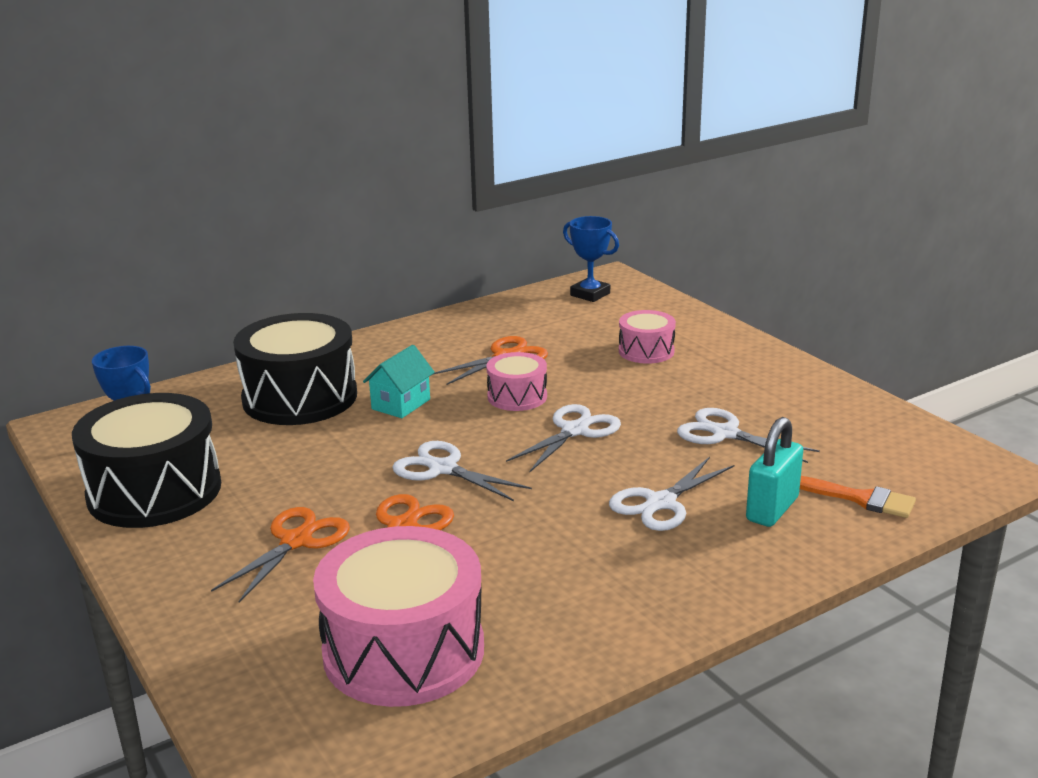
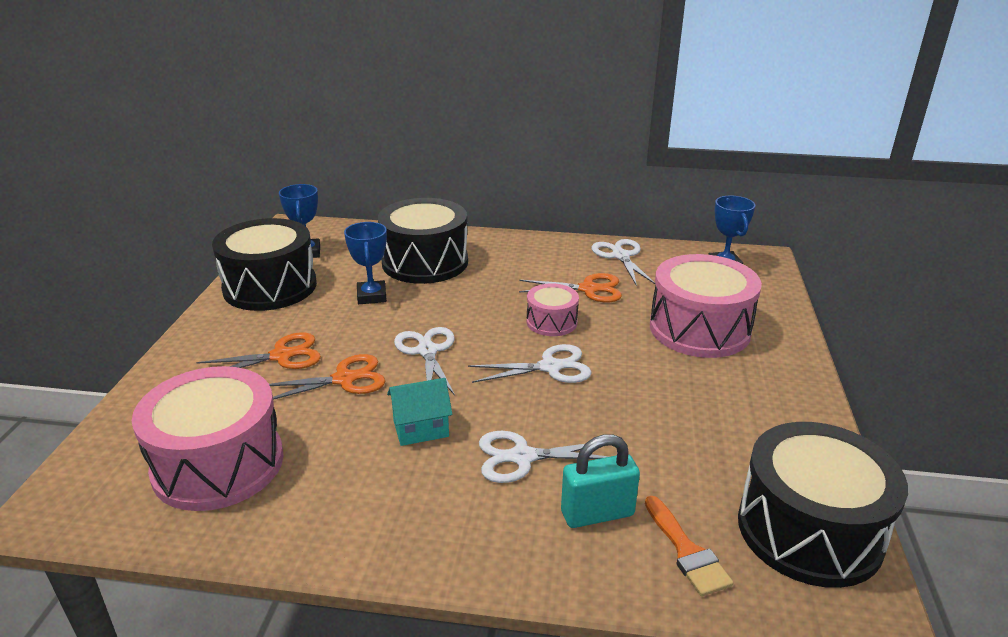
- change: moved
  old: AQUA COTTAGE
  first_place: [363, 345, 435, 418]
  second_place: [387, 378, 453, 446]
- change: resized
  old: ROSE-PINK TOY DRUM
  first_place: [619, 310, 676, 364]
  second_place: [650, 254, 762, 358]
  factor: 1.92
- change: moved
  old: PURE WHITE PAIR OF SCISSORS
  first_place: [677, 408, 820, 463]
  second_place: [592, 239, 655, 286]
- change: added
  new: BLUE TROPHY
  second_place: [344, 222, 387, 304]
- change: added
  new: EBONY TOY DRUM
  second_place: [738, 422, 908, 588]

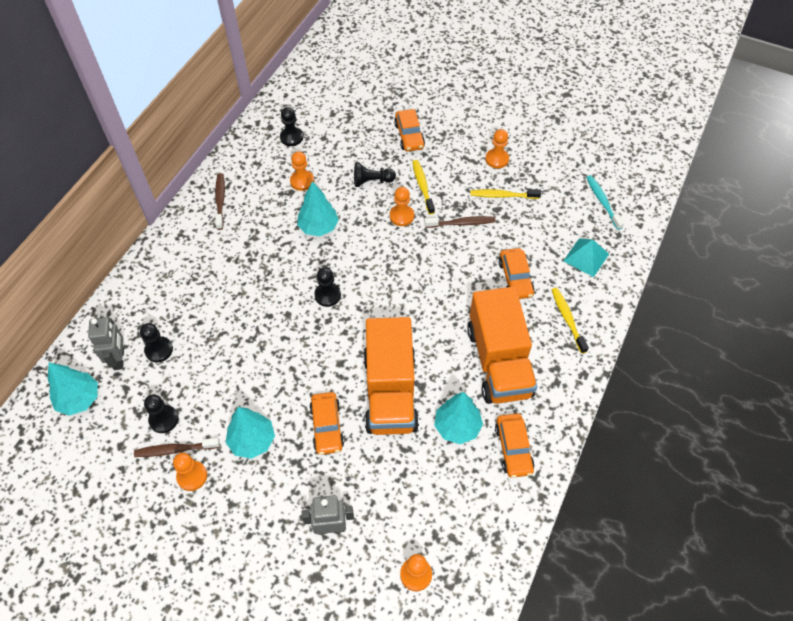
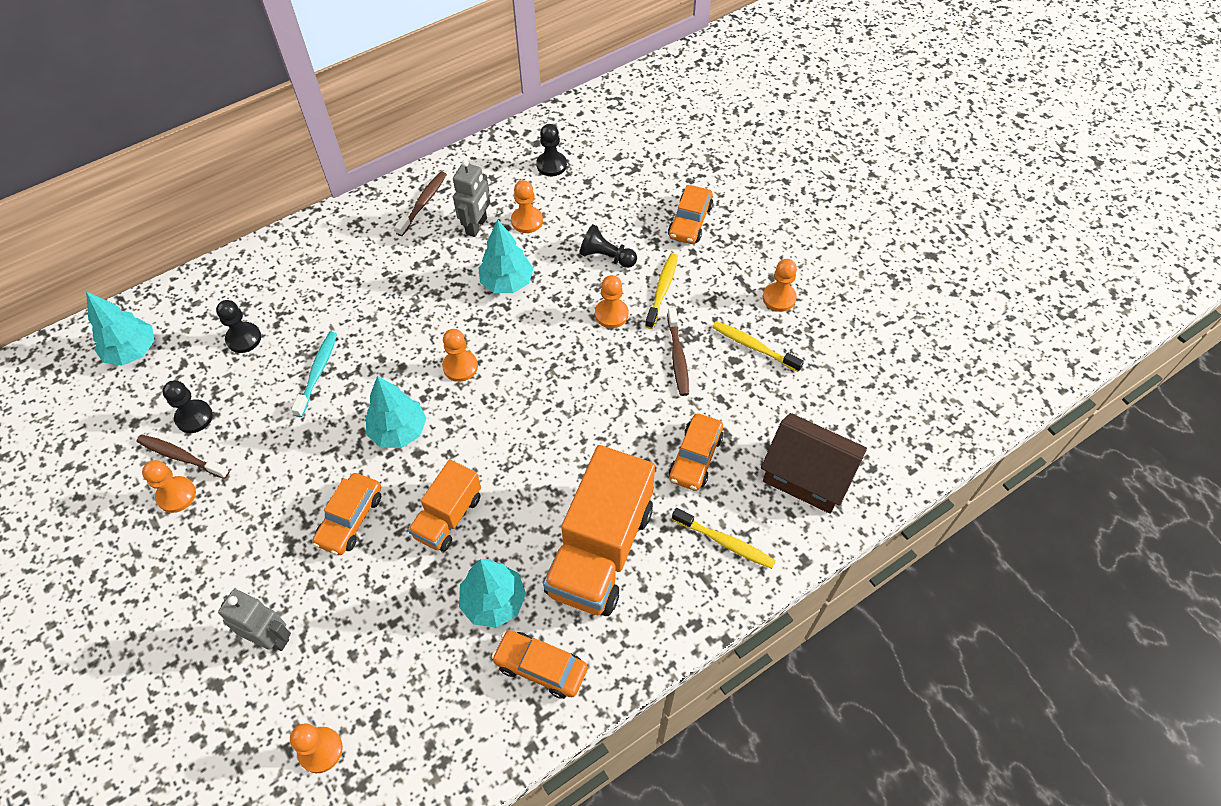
- change: moved
  old: ASH-GREY ROBOT
  first_place: [88, 317, 124, 370]
  second_place: [453, 160, 490, 237]
- change: moved
  old: AQUA TOY TREE
  first_place: [226, 407, 275, 459]
  second_place: [366, 376, 426, 448]
- change: recoloured
  old: EBONY PAWN
  new: ORANGE PAWN
  first_place: [314, 267, 341, 307]
  second_place: [442, 329, 478, 382]
- change: resized
  old: ORANGE LORRY
  first_place: [363, 317, 419, 435]
  second_place: [408, 459, 481, 552]
  factor: 0.56
- change: turned
  old: DARK BROWN DENTAL BRUSH
  first_place: [424, 216, 496, 228]
  second_place: [667, 307, 689, 396]
  degrees: 60
- change: turned
  old: ORANGE AUTOMOBILE
  first_place: [495, 413, 534, 478]
  second_place: [491, 630, 587, 699]
  degrees: 90
- change: turned
  old: BRIGHT YELLOW DENTAL BRUSH
  first_place: [552, 288, 589, 354]
  second_place: [672, 508, 776, 569]
  degrees: 105
- change: replaced
  old: AQUA SOLID PYRAMID
  new: DARK BROWN COTTAGE
  first_place: [563, 238, 609, 277]
  second_place: [761, 413, 867, 514]
- change: moved
  old: AQUA DENTAL BRUSH
  first_place: [586, 175, 624, 230]
  second_place: [291, 332, 337, 417]

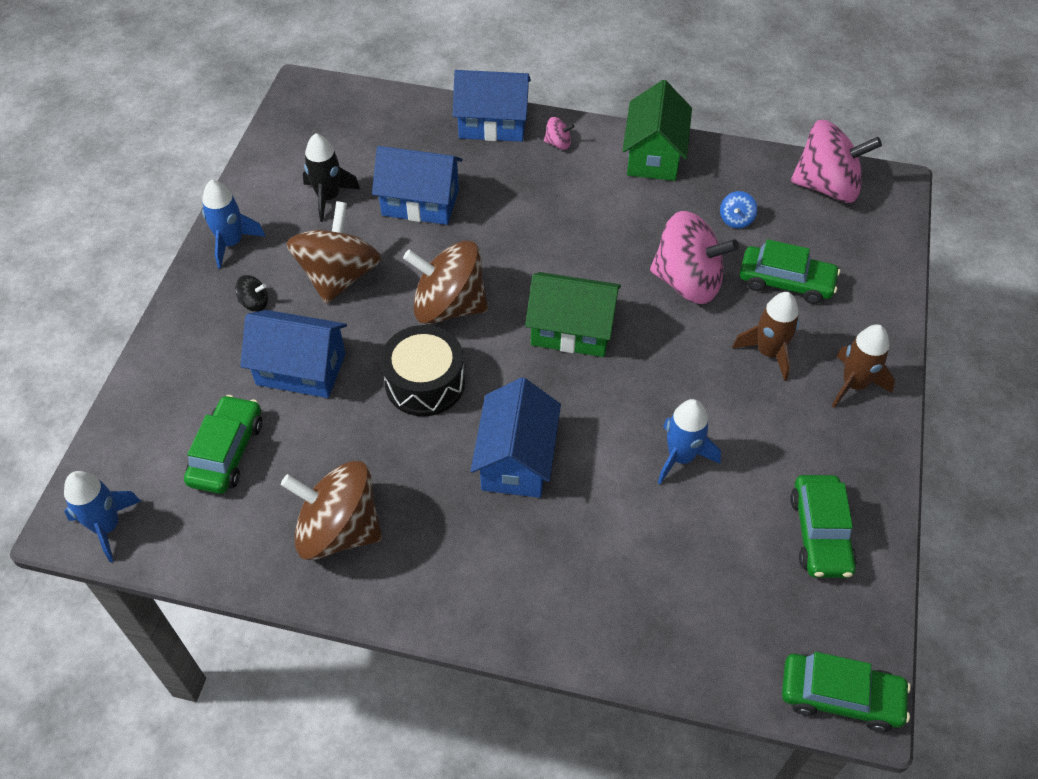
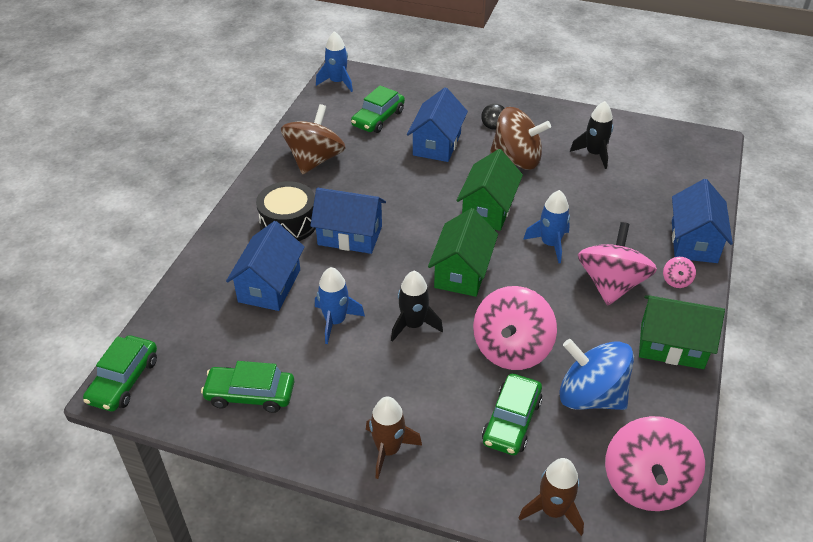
- change: turned
  old: LEAF-GREEN AUTOMOBILE
  first_place: [184, 395, 262, 494]
  second_place: [351, 86, 405, 133]
  degrees: 105
- change: moved
  old: BLUE SPACESHIP
  first_place: [202, 180, 266, 269]
  second_place: [523, 190, 570, 263]
- change: moved
  old: BLUE COTTAGE
  first_place: [372, 146, 463, 225]
  second_place: [226, 221, 305, 311]
- change: moved
  old: EBONY TOY DRUM
  first_place: [381, 325, 465, 416]
  second_place: [256, 181, 316, 241]
- change: replaced
  old: DARK BROWN WHIRLIGIG
  new: LEAF-GREEN COTTAGE
  first_place: [403, 241, 488, 324]
  second_place: [456, 149, 523, 231]
- change: resized
  old: BLUE WHIRLIGIG
  first_place: [720, 191, 757, 228]
  second_place: [559, 339, 634, 410]
  factor: 2.43
- change: moved
  old: DARK BROWN SPACESHIP
  first_place: [732, 292, 799, 381]
  second_place: [519, 458, 584, 536]
- change: added
  new: EBONY SPACESHIP
  second_place: [391, 271, 443, 342]
- change: added
  new: ROSE-PINK WHIRLIGIG
  second_place: [578, 222, 657, 305]

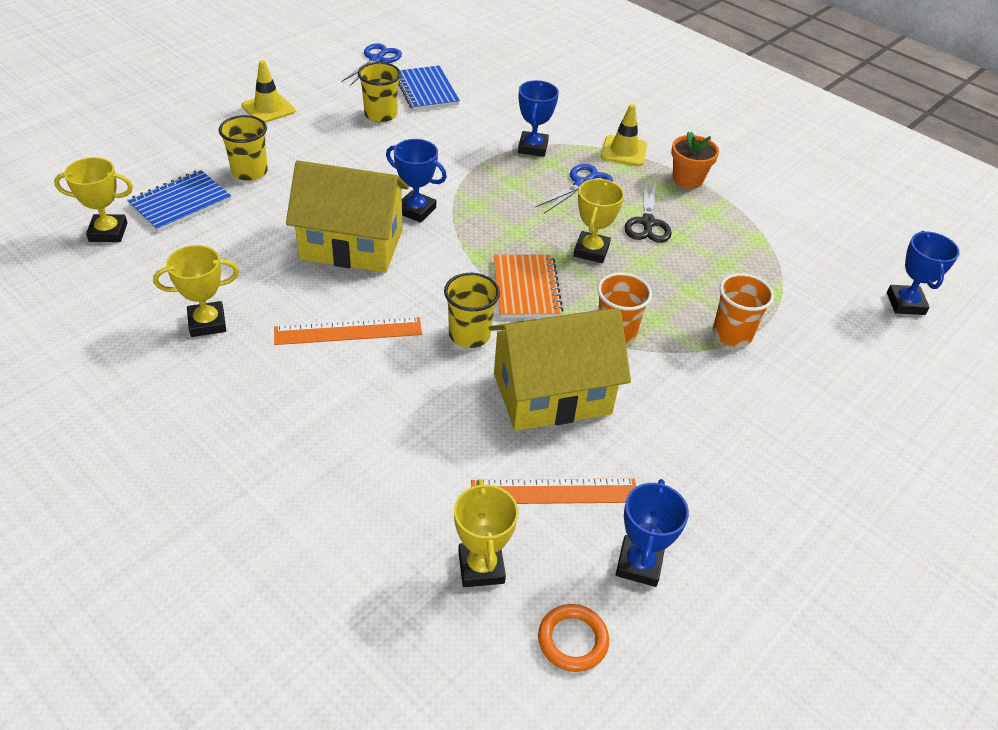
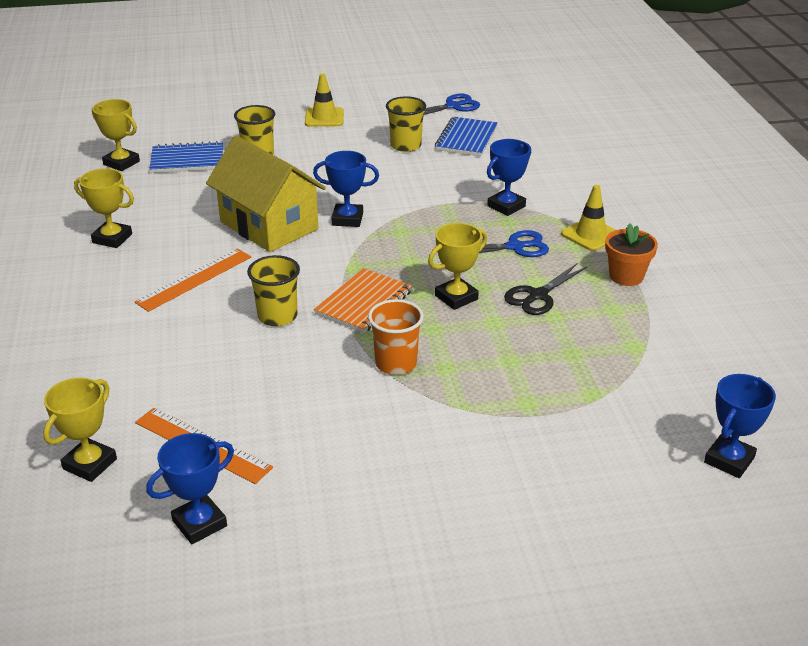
- change: turned
  old: ORANGE RULER
  first_place: [274, 317, 422, 345]
  second_place: [134, 249, 251, 312]
  degrees: -75
- change: turned
  old: BLUE TROPHY
  first_place: [386, 139, 447, 223]
  second_place: [313, 151, 379, 227]
  degrees: -60
- change: removed
  old: BRIGHT YELLOW COTTAGE
  first_place: [489, 308, 631, 431]
- change: removed
  old: ORANGE TORUS
  first_place: [538, 604, 609, 672]
- change: removed
  old: ORANGE TUMBLER
  first_place: [713, 273, 774, 347]

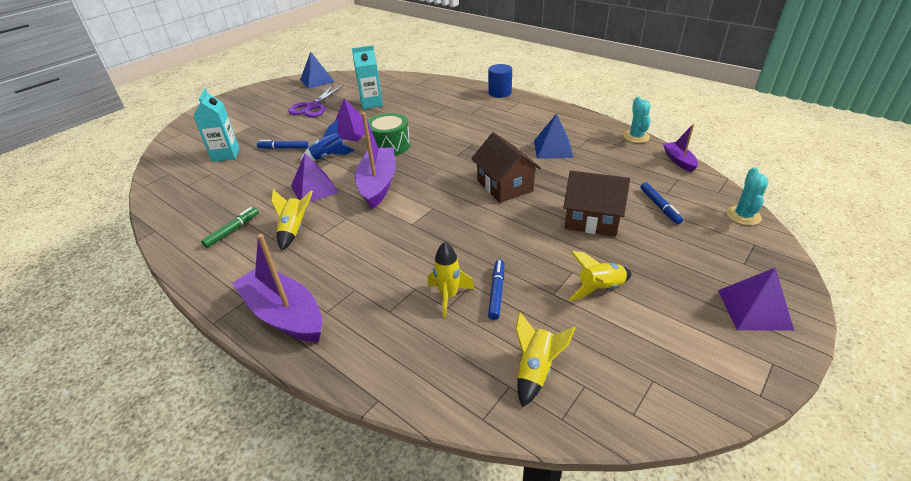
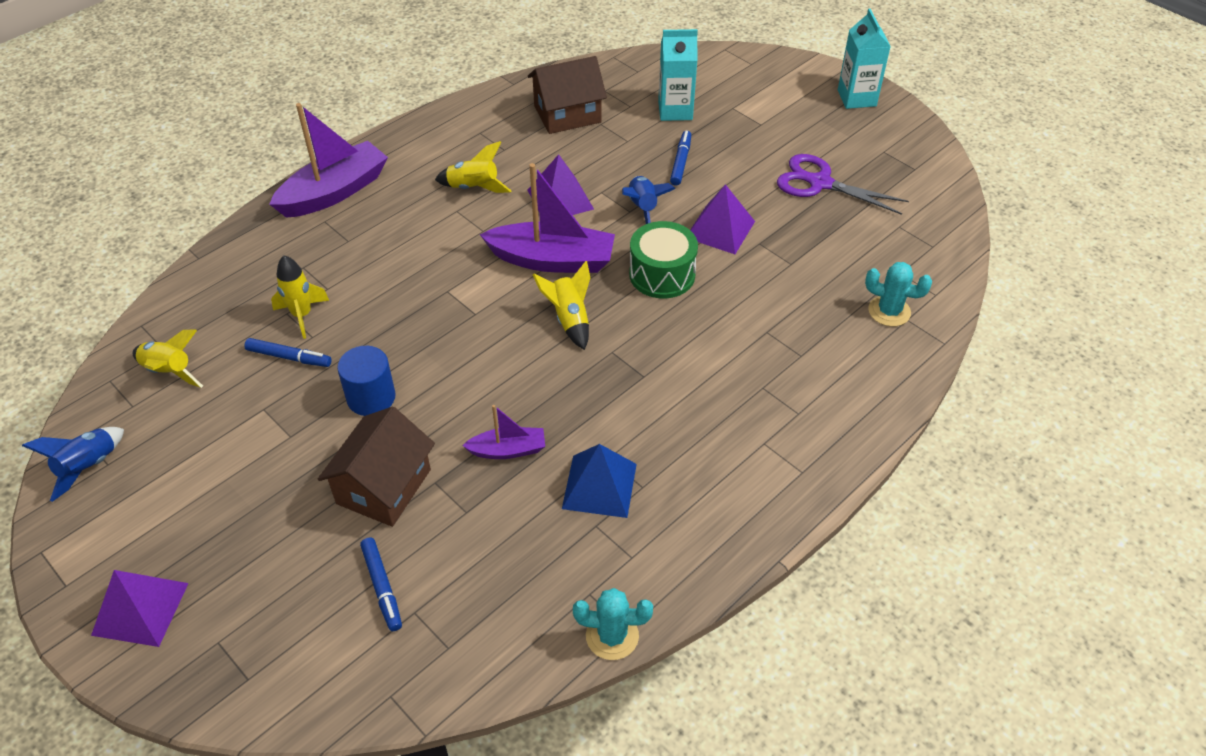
- change: removed
  old: LEAF-GREEN MARKER
  first_place: [201, 207, 259, 248]
- change: removed
  old: BLUE SOLID PYRAMID
  first_place: [300, 51, 334, 89]
- change: moved
  old: AQUA CARTON
  first_place: [352, 45, 383, 109]
  second_place: [838, 8, 891, 109]
- change: moved
  old: DARK BROWN COTTAGE
  first_place: [471, 132, 541, 203]
  second_place: [528, 56, 607, 134]
- change: moved
  old: BLUE CYLINDER SHAPE
  first_place: [488, 64, 512, 98]
  second_place: [337, 346, 396, 416]
- change: moved
  old: BRIGHT YELLOW SPACESHIP
  first_place: [569, 251, 632, 301]
  second_place: [533, 261, 590, 350]
- change: turned
  old: BLUE MARKER
  first_place: [641, 182, 683, 224]
  second_place: [360, 538, 402, 631]
  degrees: -105
- change: moved
  old: VIOLET BOAT
  first_place: [663, 124, 698, 172]
  second_place: [462, 405, 545, 459]
- change: moved
  old: AQUA SAGUARO CACTUS
  first_place: [727, 168, 769, 226]
  second_place: [865, 262, 932, 326]
- change: added
  new: BLUE SPACESHIP
  second_place: [22, 427, 124, 502]

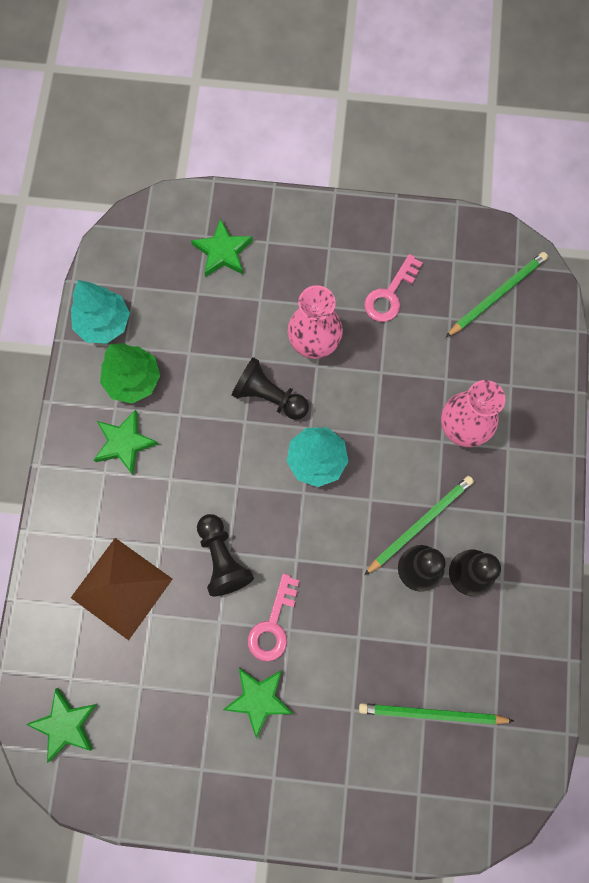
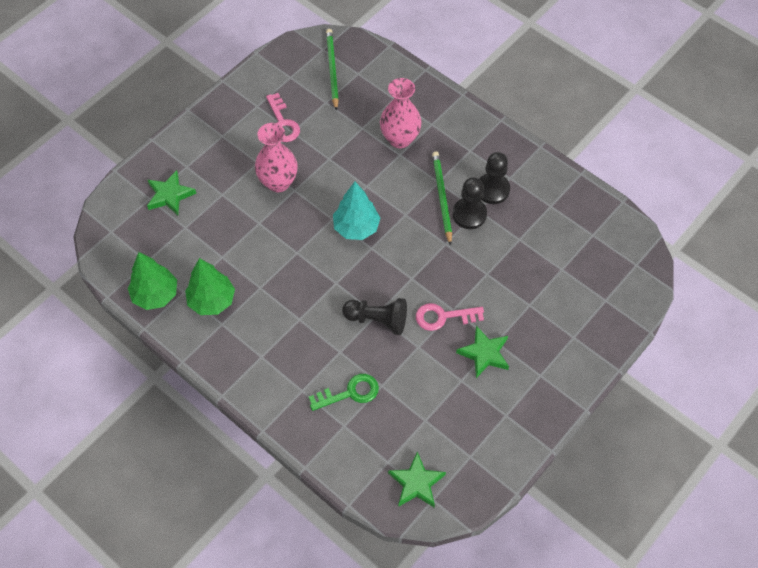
- change: recoloured
  old: AQUA TOY TREE
  new: LEAF-GREEN TOY TREE
  first_place: [71, 280, 130, 344]
  second_place: [128, 252, 177, 310]
- change: replaced
  old: DARK BROWN SOLID PYRAMID
  new: LEAF-GREEN DOOR KEY
  first_place: [71, 538, 173, 640]
  second_place: [309, 374, 379, 411]
- change: removed
  old: LEAF-GREEN FIVE-POINTED STAR
  first_place: [94, 410, 158, 475]
- change: removed
  old: EBONY PAWN
  first_place: [231, 357, 309, 420]
- change: turned
  old: ROSE-PINK DOOR KEY
  first_place: [248, 573, 300, 662]
  second_place: [416, 303, 484, 331]
  degrees: 120
- change: removed
  old: LEAF-GREEN LEAD PENCIL
  first_place: [359, 703, 514, 725]

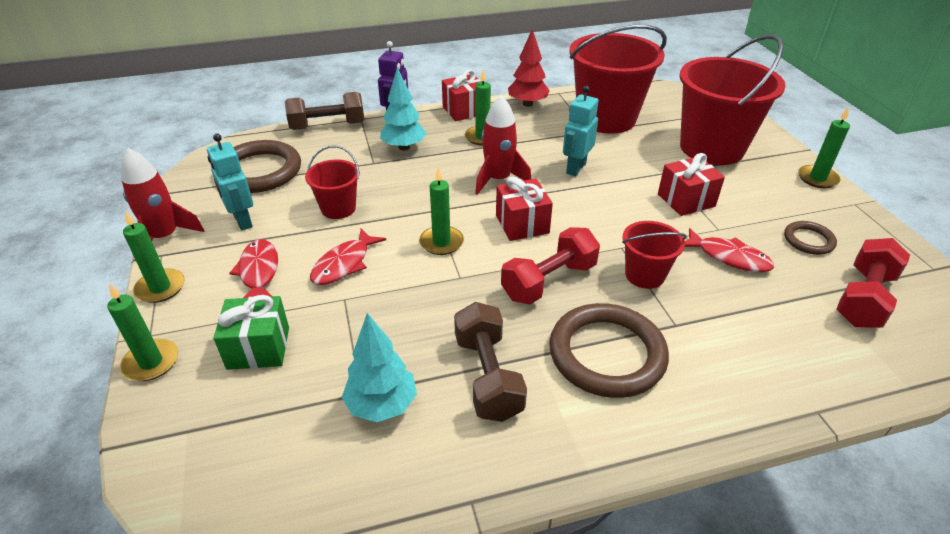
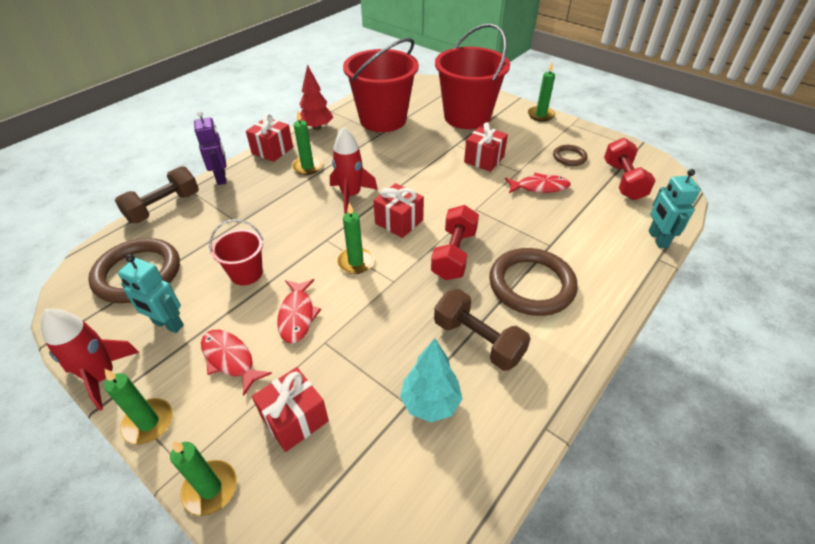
- change: recoloured
  old: LEAF-GREEN GIFT
  new: CRIMSON GIFT
  first_place: [214, 295, 289, 370]
  second_place: [252, 367, 329, 452]
- change: removed
  old: AQUA TOY TREE
  first_place: [380, 67, 427, 151]
- change: moved
  old: AQUA ROBOT
  first_place: [563, 85, 599, 176]
  second_place: [648, 169, 701, 248]
- change: removed
  old: CRIMSON SAND BUCKET
  first_place: [622, 221, 687, 289]

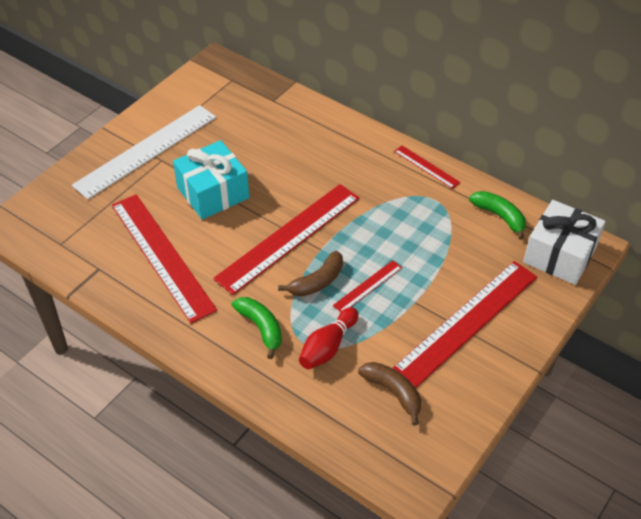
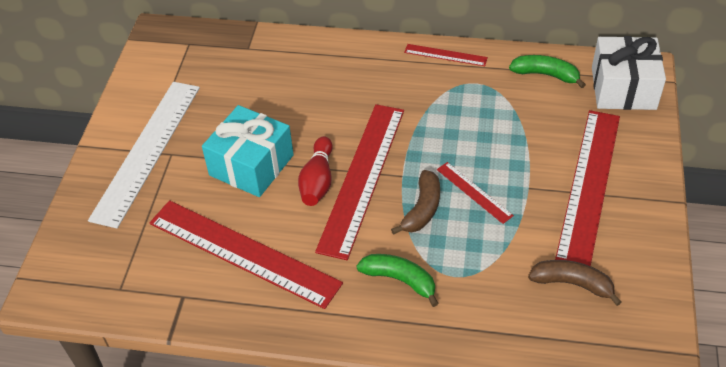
- change: moved
  old: CRIMSON SKITTLE
  first_place: [299, 307, 359, 369]
  second_place: [298, 136, 333, 206]
- change: turned
  old: CRIMSON RULER
  first_place: [333, 260, 402, 312]
  second_place: [437, 162, 514, 224]
  degrees: -60

